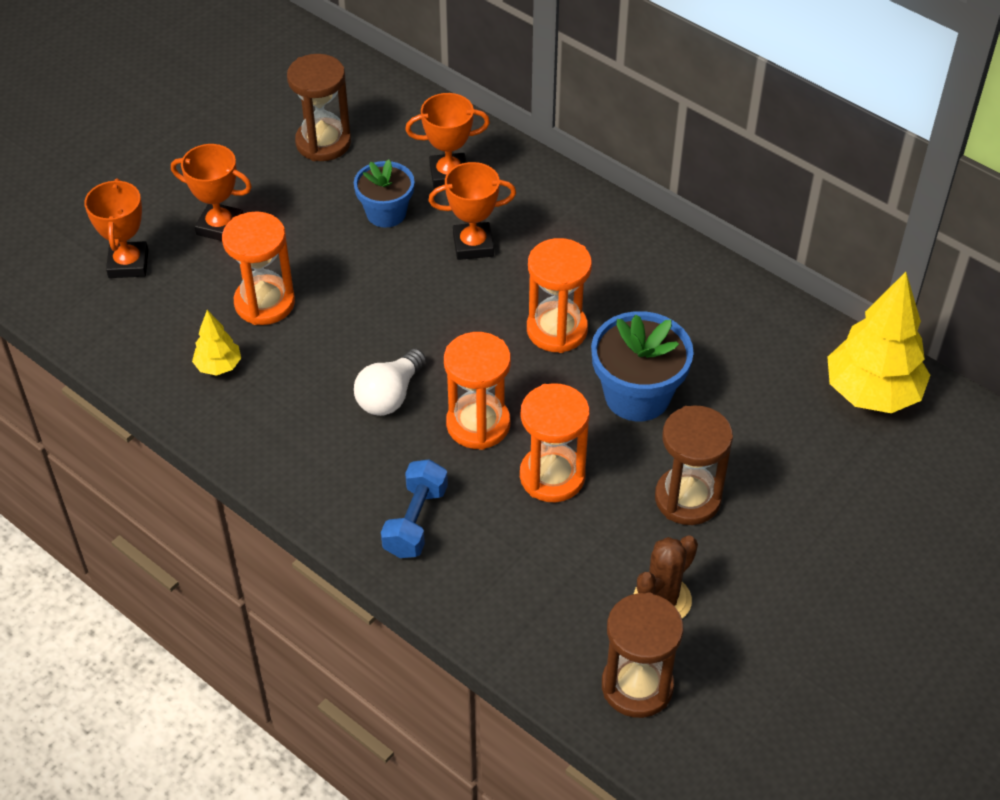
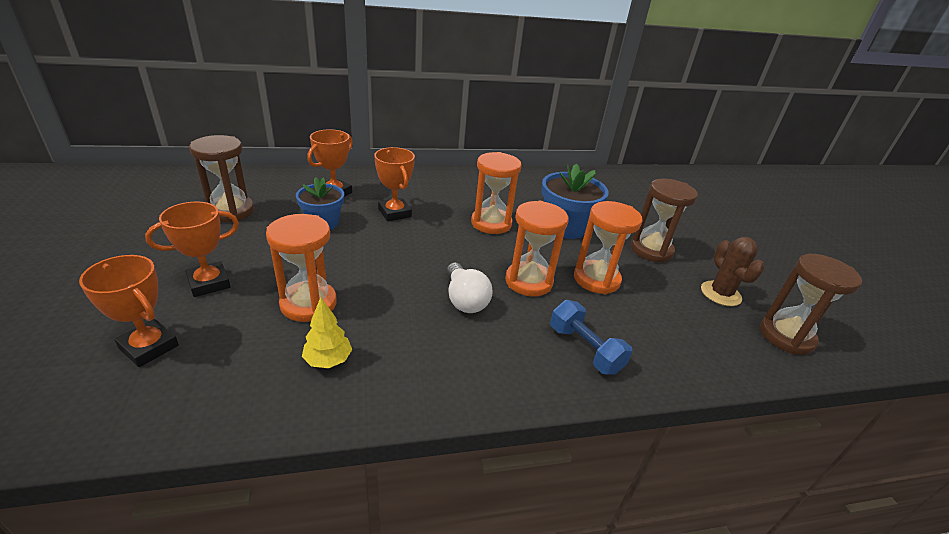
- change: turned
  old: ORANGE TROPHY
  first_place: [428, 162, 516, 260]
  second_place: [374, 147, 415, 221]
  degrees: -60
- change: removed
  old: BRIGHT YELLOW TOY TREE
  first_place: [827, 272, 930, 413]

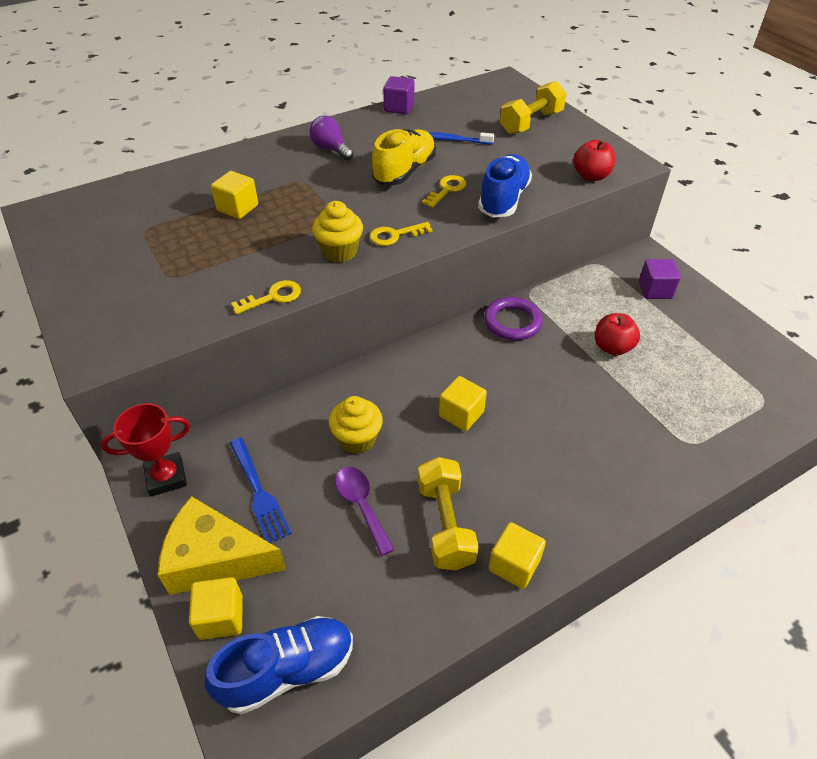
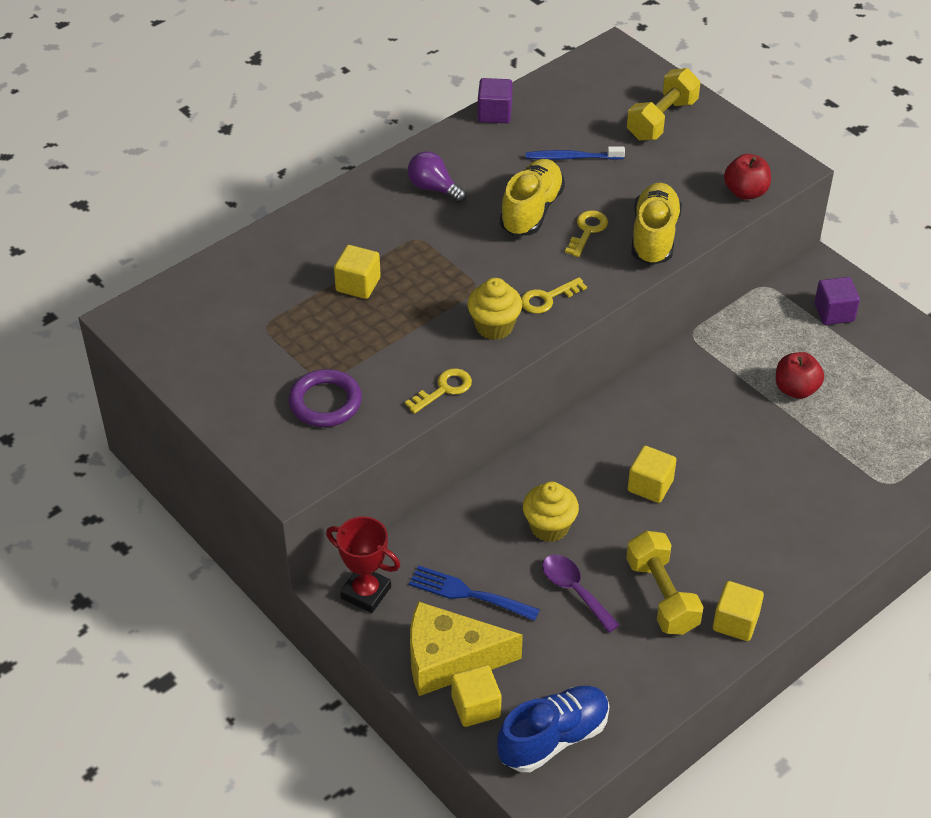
- change: turned
  old: CRIMSON TROPHY
  first_place: [101, 403, 190, 497]
  second_place: [326, 516, 400, 613]
  degrees: 60
- change: turned
  old: BLUE TABLE FORK
  first_place: [230, 438, 292, 543]
  second_place: [409, 565, 540, 621]
  degrees: 150
- change: recoloured
  old: BLUE SHOE
  new: BRIGHT YELLOW SHOE
  first_place: [478, 154, 532, 217]
  second_place: [631, 183, 682, 265]
- change: moved
  old: VIOLET TORUS
  first_place: [484, 297, 543, 340]
  second_place: [289, 369, 362, 427]

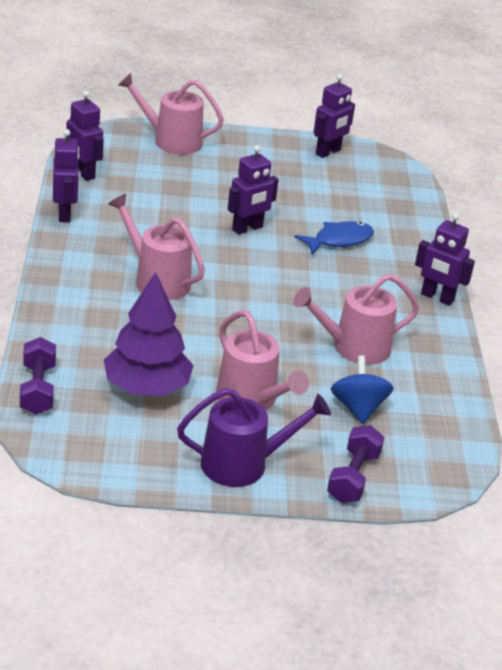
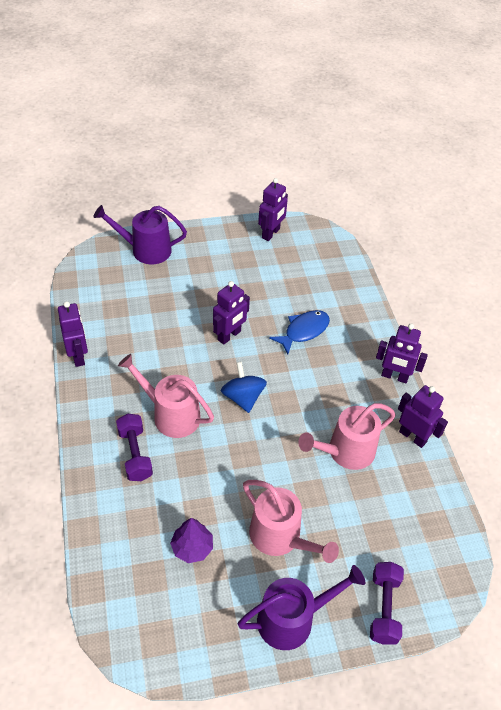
- change: moved
  old: VIOLET FREE WEIGHT
  first_place: [20, 337, 56, 415]
  second_place: [116, 413, 153, 481]
- change: moved
  old: VIOLET ROBOT
  first_place: [66, 91, 104, 181]
  second_place: [398, 385, 448, 448]
- change: resized
  old: VIOLET TOY TREE
  first_place: [104, 272, 194, 396]
  second_place: [170, 518, 213, 563]
  factor: 0.56
- change: recoloured
  old: ROSE-PINK WATERING POT
  new: VIOLET WATERING POT
  first_place: [118, 73, 224, 155]
  second_place: [93, 205, 187, 264]
- change: moved
  old: BLUE WHIRLIGIG
  first_place: [331, 355, 394, 424]
  second_place: [221, 362, 267, 413]

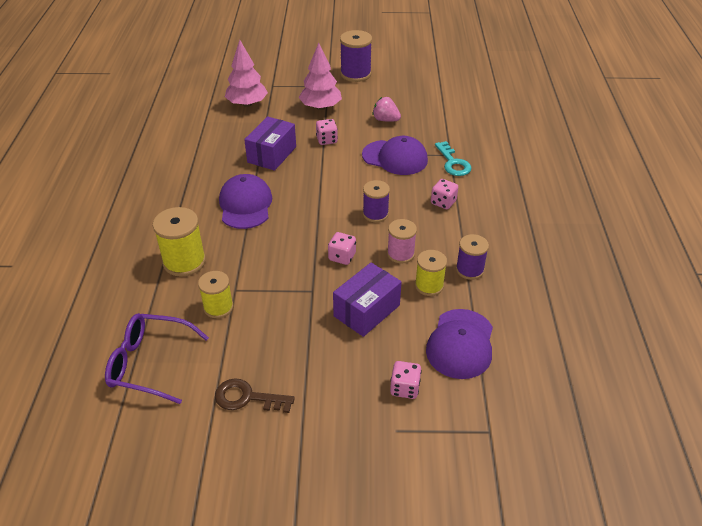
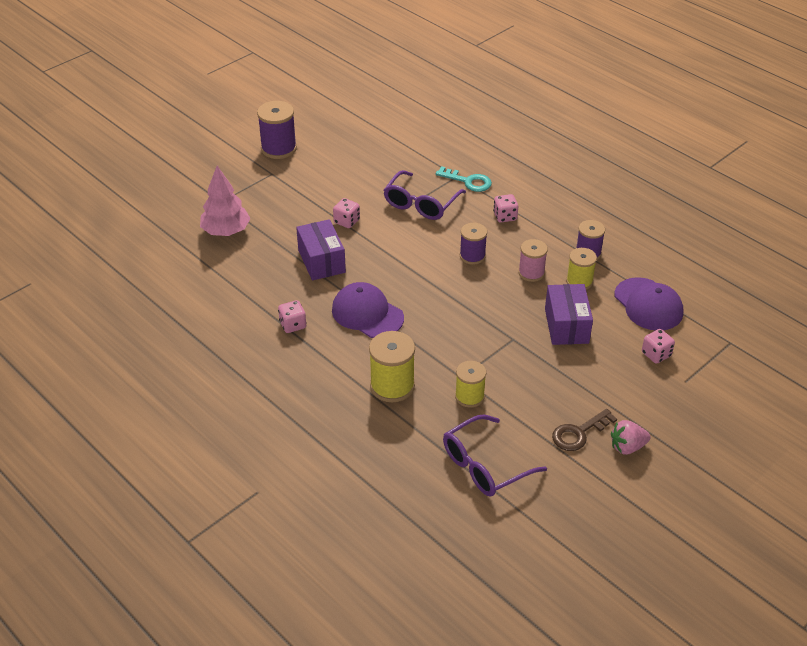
- change: removed
  old: ROSE-PINK TOY TREE
  first_place: [299, 43, 342, 110]
- change: moved
  old: ROSE-PINK DICE
  first_place: [328, 232, 356, 265]
  second_place: [278, 300, 307, 333]
- change: replaced
  old: VIOLET BASEBALL CAP
  new: VIOLET EYEGLASSES
  first_place: [362, 136, 428, 175]
  second_place: [384, 170, 466, 220]
- change: moved
  old: ROSE-PINK BERRY
  first_place: [372, 97, 401, 122]
  second_place: [611, 420, 651, 455]

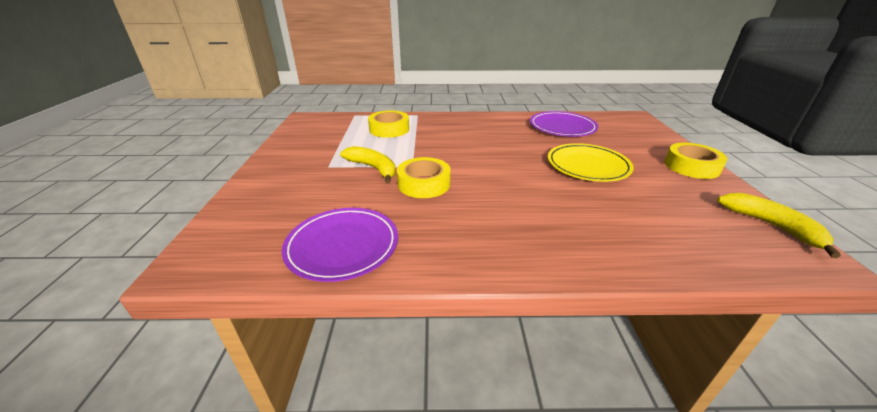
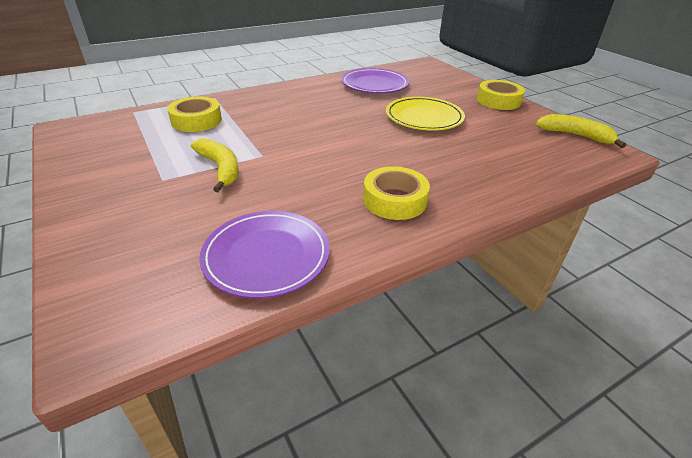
- change: turned
  old: BRIGHT YELLOW BANANA FRUIT
  first_place: [340, 146, 396, 184]
  second_place: [191, 138, 239, 192]
  degrees: 45
- change: moved
  old: BRIGHT YELLOW TAPE
  first_place: [397, 157, 451, 198]
  second_place: [363, 166, 430, 220]

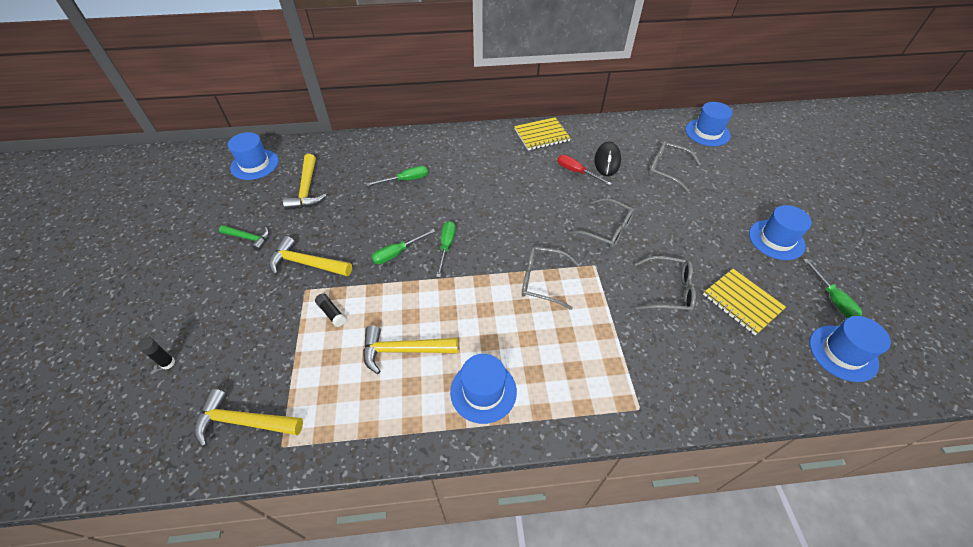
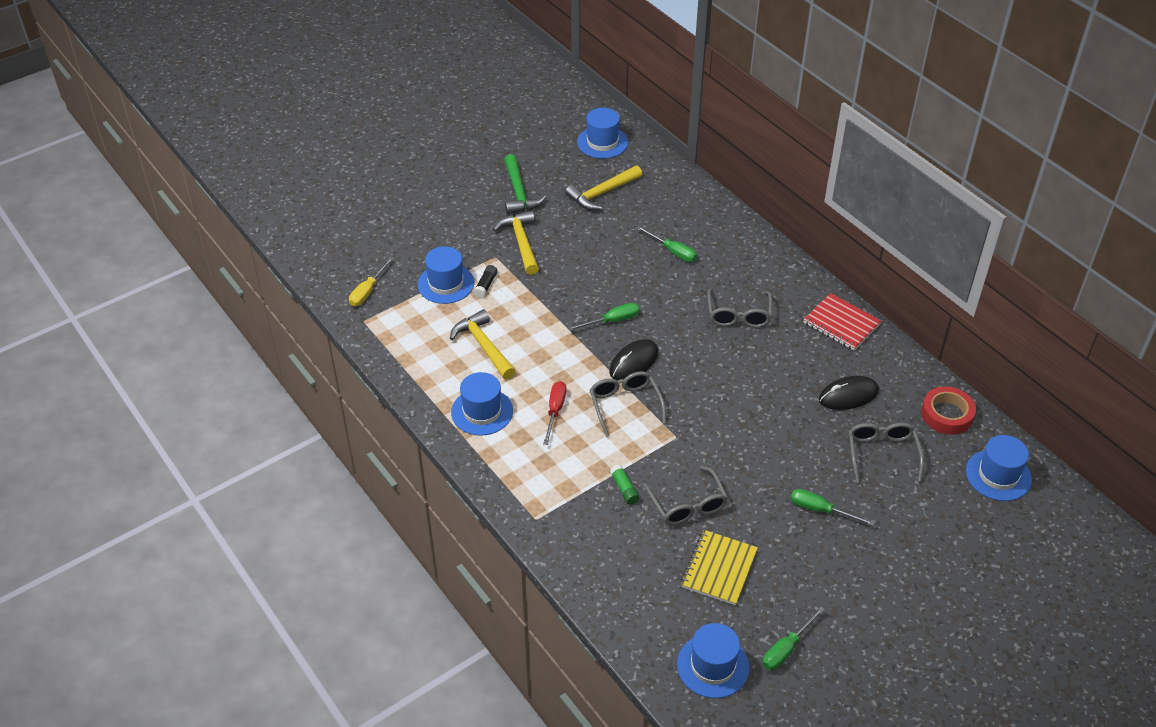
- change: removed
  old: EBONY GLUE STICK
  first_place: [138, 337, 175, 369]
- change: replaced
  old: BRIGHT YELLOW HAMMER
  new: BRIGHT YELLOW SCREWDRIVER
  first_place: [194, 389, 303, 447]
  second_place: [349, 257, 393, 306]
- change: resized
  old: LEAF-GREEN HAMMER
  first_place: [219, 225, 269, 251]
  second_place: [504, 154, 546, 214]
  factor: 1.55
- change: moved
  old: LEAF-GREEN SCREWDRIVER
  first_place: [371, 229, 436, 264]
  second_place: [791, 489, 875, 526]
- change: recoloured
  old: BRIGHT YELLOW NOTEBOOK
  new: CRIMSON NOTEBOOK
  first_place: [514, 117, 571, 150]
  second_place: [803, 293, 882, 350]
- change: moved
  old: CRIMSON SCREWDRIVER
  first_place: [557, 155, 612, 185]
  second_place: [543, 381, 566, 445]
- change: moved
  old: ASH-GREY EYEGLASSES
  first_place: [569, 198, 635, 248]
  second_place: [707, 289, 772, 328]
- change: moved
  old: BLUE TOP HAT
  first_place: [749, 205, 812, 260]
  second_place: [417, 246, 474, 304]
- change: added
  new: EBONY COMPUTER MOUSE
  second_place: [609, 339, 659, 380]
- change: added
  new: LEAF-GREEN GLUE STICK
  second_place: [610, 465, 639, 504]
- change: added
  new: CRIMSON TAPE
  second_place: [921, 386, 976, 435]

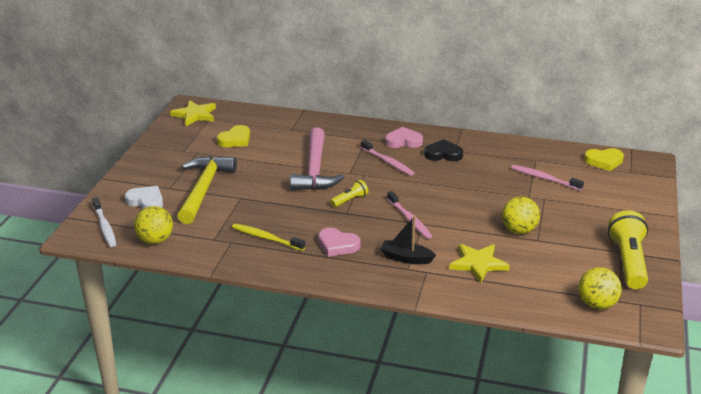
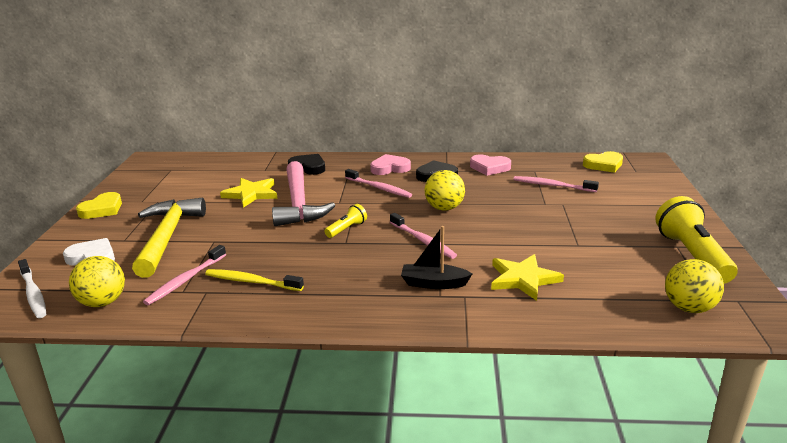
- change: moved
  old: BRIGHT YELLOW FIVE-POINTED STAR
  first_place: [170, 100, 216, 126]
  second_place: [220, 178, 277, 208]
- change: moved
  old: BRIGHT YELLOW LOVE HEART
  first_place: [217, 125, 250, 147]
  second_place: [76, 192, 122, 219]
- change: moved
  old: ROSE-PINK LOVE HEART
  first_place: [318, 228, 361, 257]
  second_place: [470, 155, 511, 176]
- change: moved
  old: BRIGHT YELLOW BALL
  first_place: [502, 196, 540, 234]
  second_place: [425, 170, 465, 211]
- change: added
  new: ROSE-PINK DENTAL BRUSH
  second_place: [143, 245, 226, 305]
- change: added
  new: EBONY LOVE HEART
  second_place: [288, 154, 325, 175]

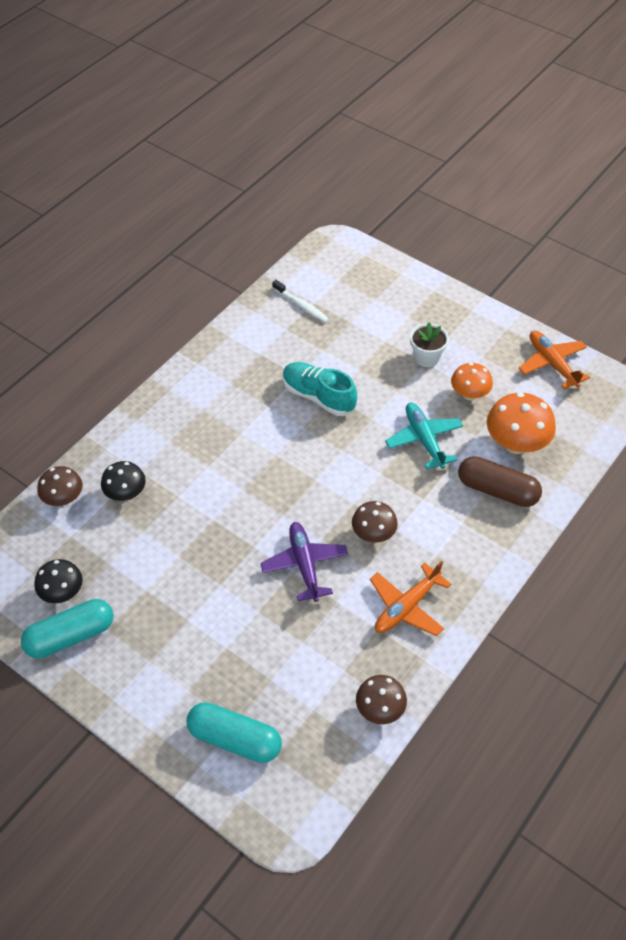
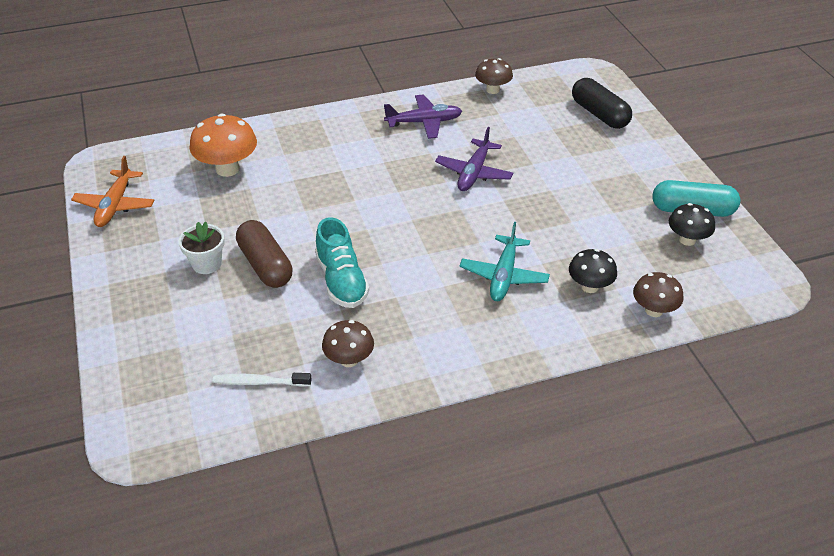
- change: recoloured
  old: AQUA PILL
  new: EBONY PILL
  first_place: [187, 702, 282, 763]
  second_place: [572, 78, 632, 129]
- change: turned
  old: PURE WHITE DENTAL BRUSH
  first_place: [272, 280, 329, 323]
  second_place: [213, 373, 312, 387]
  degrees: -75
- change: moved
  old: DARK BROWN MUSHROOM
  first_place: [352, 501, 398, 543]
  second_place: [322, 320, 374, 367]
- change: recoloured
  old: ORANGE AEROPLANE
  new: VIOLET AEROPLANE
  first_place: [370, 561, 451, 636]
  second_place: [384, 94, 462, 139]
- change: moved
  old: AQUA AEROPLANE
  first_place: [385, 403, 463, 469]
  second_place: [459, 222, 550, 301]
- change: removed
  old: ORANGE MUSHROOM
  first_place: [451, 363, 493, 400]
- change: moved
  old: DARK BROWN PILL
  first_place: [458, 456, 542, 507]
  second_place: [236, 220, 293, 288]

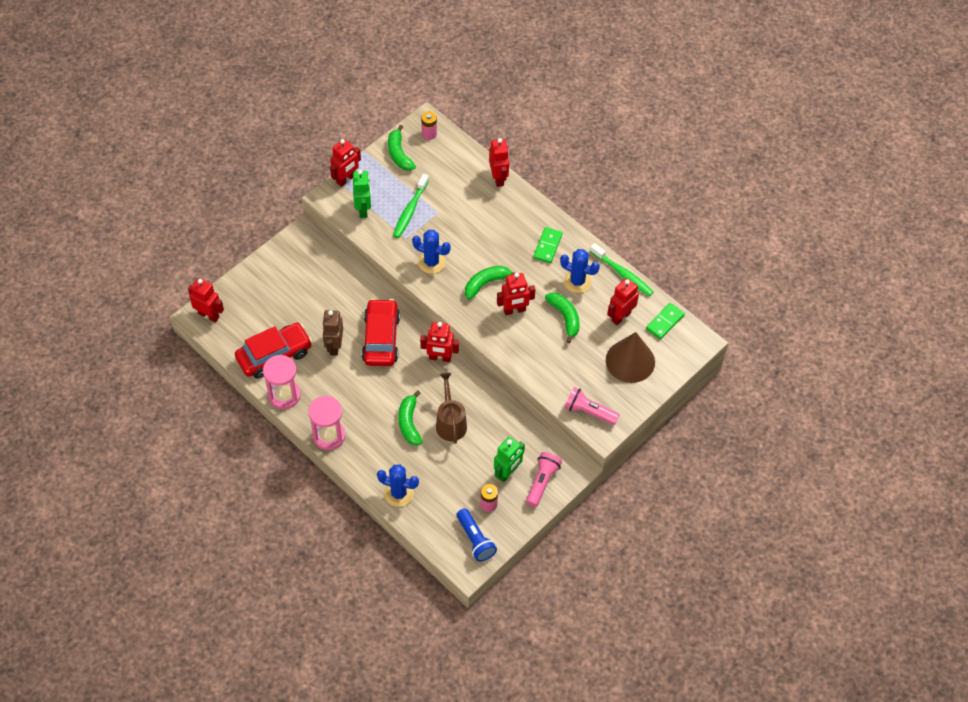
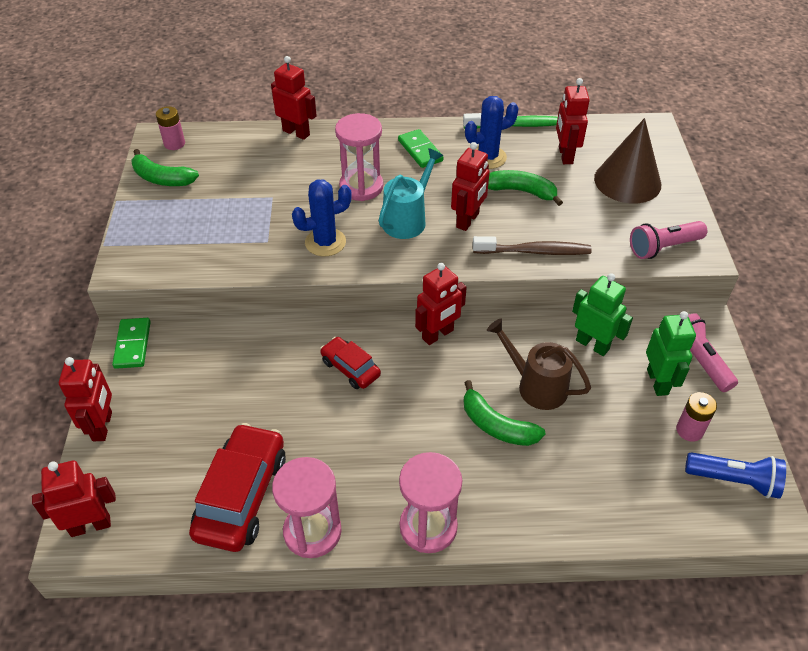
- change: removed
  old: DARK BROWN ROBOT
  first_place: [322, 310, 343, 356]
- change: moved
  old: CRIMSON ROBOT
  first_place: [330, 139, 361, 187]
  second_place: [59, 357, 112, 441]
- change: moved
  old: LEAF-GREEN ROBOT
  first_place: [353, 170, 371, 218]
  second_place: [572, 273, 633, 356]
- change: resized
  old: CRIMSON AUTOMOBILE
  first_place: [362, 298, 400, 366]
  second_place: [320, 337, 381, 389]
  factor: 0.56
- change: removed
  old: BLUE SAGUARO CACTUS
  first_place: [377, 464, 419, 507]
- change: removed
  old: LEAF-GREEN DENTAL BRUSH
  first_place: [393, 174, 429, 238]
- change: replaced
  old: LEAF-GREEN BANANA FRUIT
  new: AQUA WATERING POT
  first_place: [465, 266, 515, 299]
  second_place: [379, 148, 443, 239]
- change: moved
  old: LEAF-GREEN DOMINO PIECE
  first_place: [646, 303, 685, 339]
  second_place: [112, 318, 151, 369]
- change: added
  new: ROSE-PINK HOURGLASS
  second_place: [335, 113, 383, 201]
- change: added
  new: DARK BROWN DENTAL BRUSH
  second_place: [473, 236, 592, 255]

